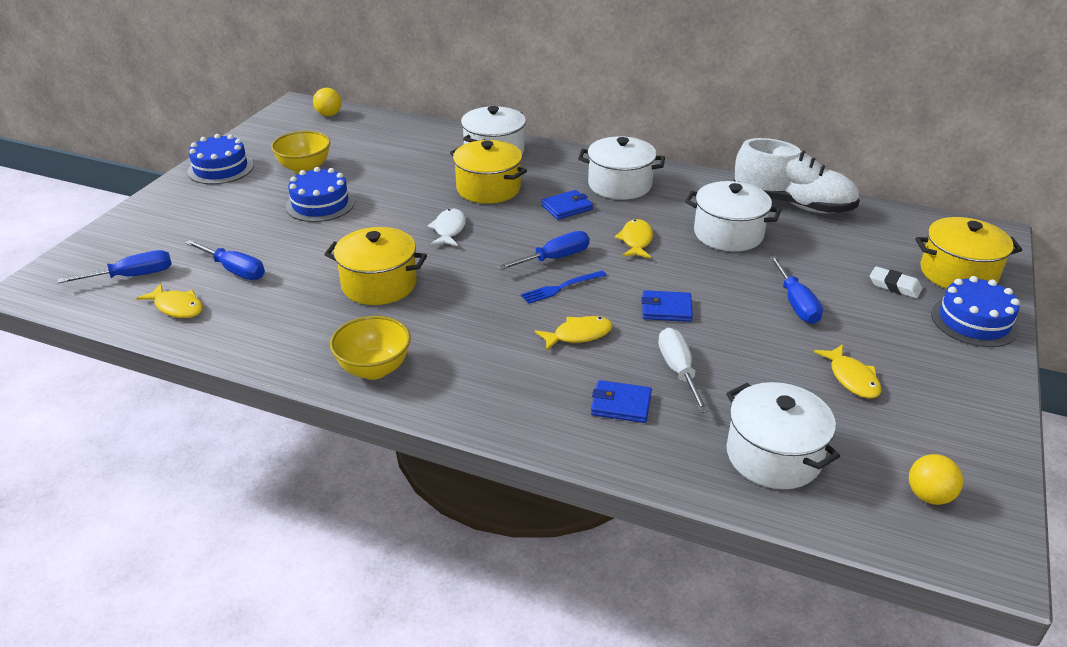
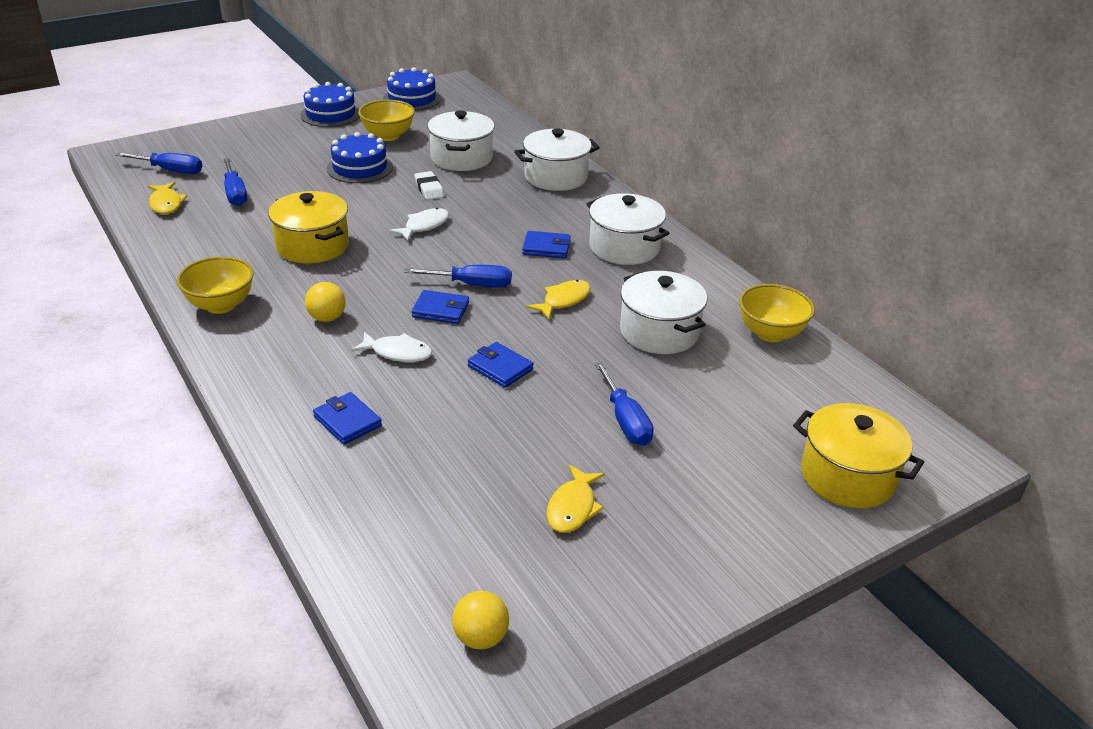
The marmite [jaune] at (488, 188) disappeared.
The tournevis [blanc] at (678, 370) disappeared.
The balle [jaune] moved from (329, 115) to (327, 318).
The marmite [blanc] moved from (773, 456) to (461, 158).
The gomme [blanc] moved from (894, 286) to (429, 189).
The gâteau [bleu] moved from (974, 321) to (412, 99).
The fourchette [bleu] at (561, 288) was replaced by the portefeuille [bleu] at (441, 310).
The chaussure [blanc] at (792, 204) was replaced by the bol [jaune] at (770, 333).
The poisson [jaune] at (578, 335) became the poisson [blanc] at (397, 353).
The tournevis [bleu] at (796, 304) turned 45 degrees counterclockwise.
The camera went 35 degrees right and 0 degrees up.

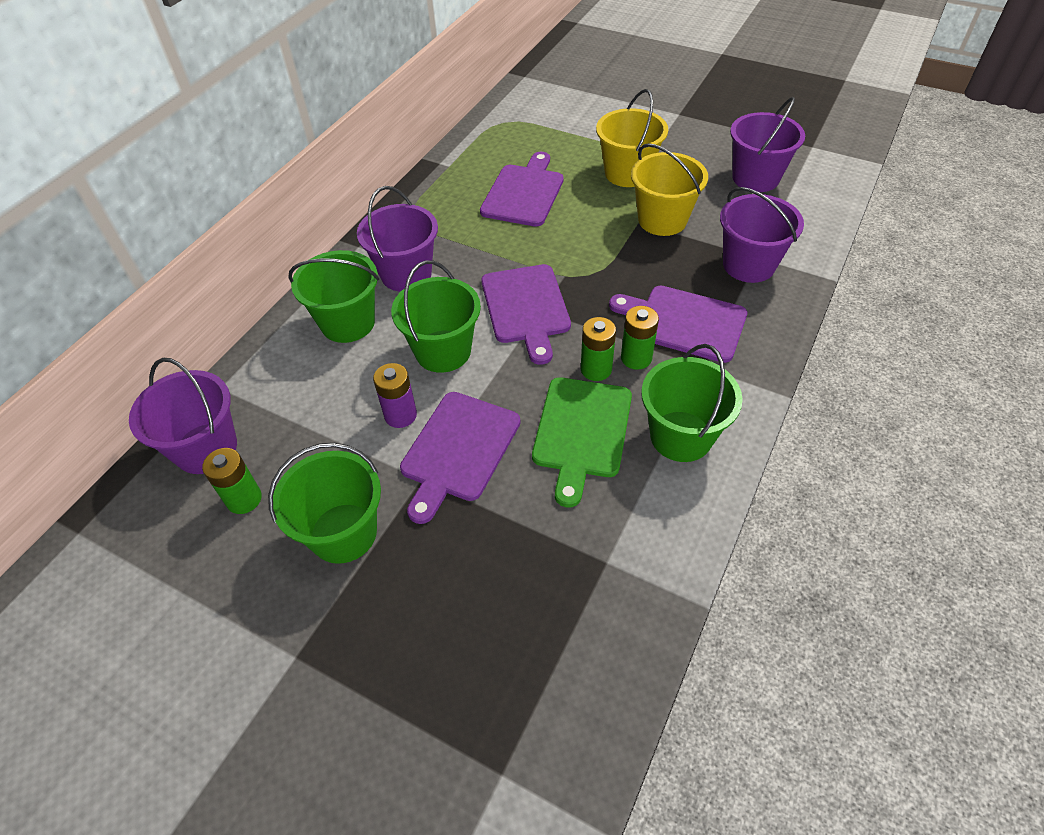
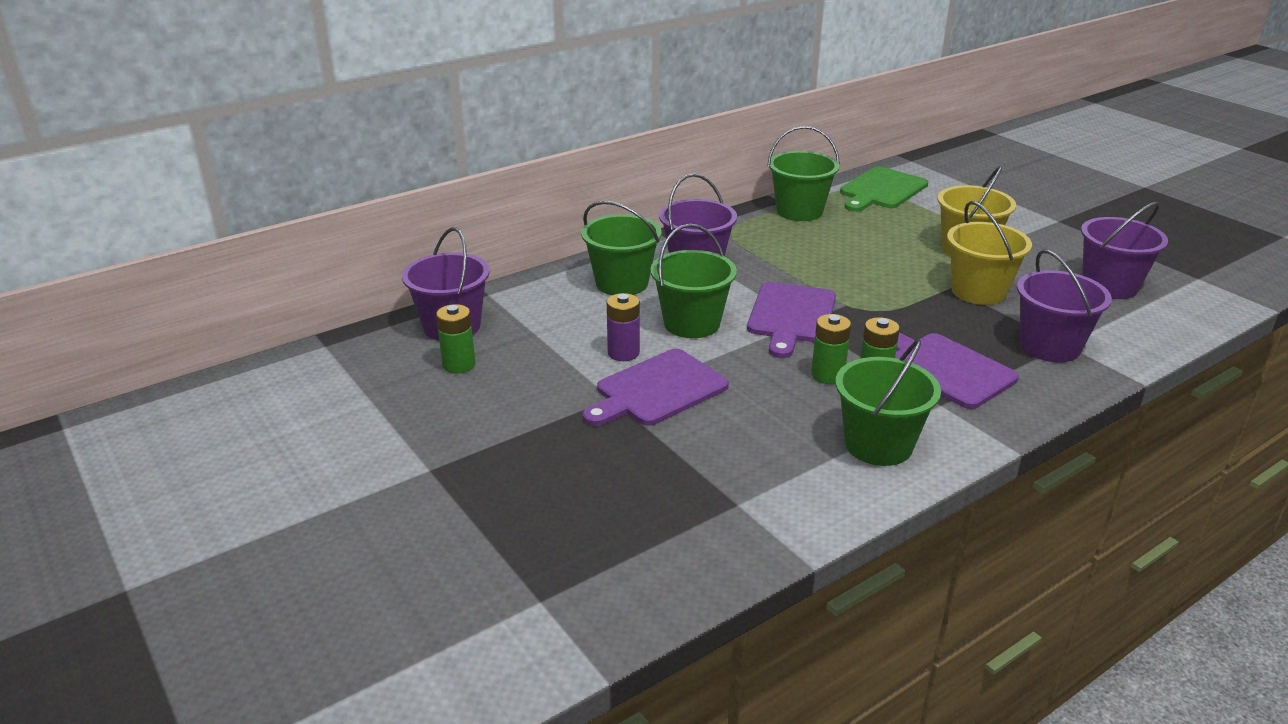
The planche à découper [violet] at (524, 193) disappeared.
The seau [vert] moved from (343, 533) to (799, 211).
The planche à découper [vert] moved from (581, 432) to (881, 190).
The camera went 25 degrees right and 20 degrees down.

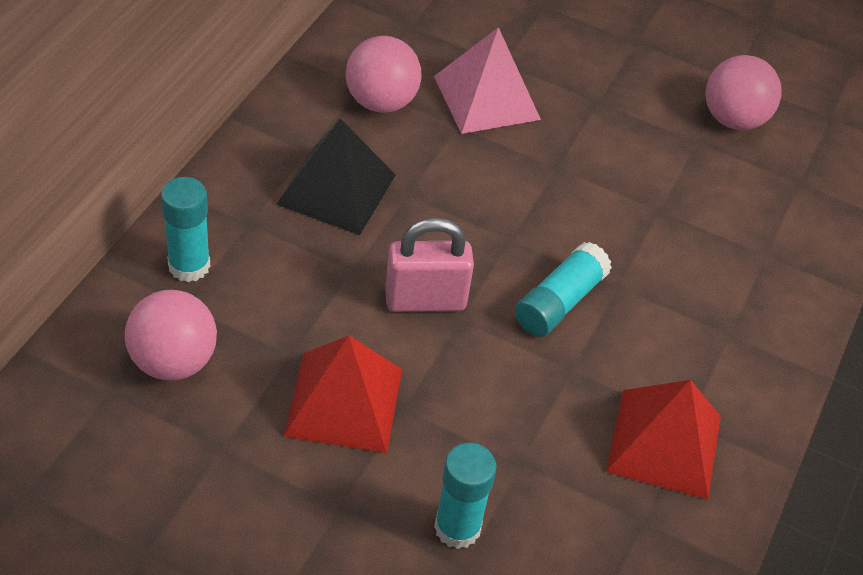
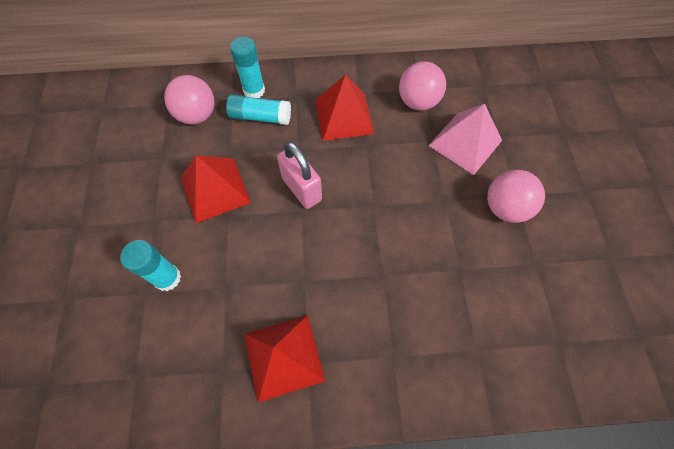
The bâton de colle [turquoise] moved from (559, 302) to (260, 117).
The balle [rose] moved from (733, 119) to (505, 208).
The pyramide [noir] at (336, 189) became the pyramide [rouge] at (344, 116).
The camera went 65 degrees right and 15 degrees up.

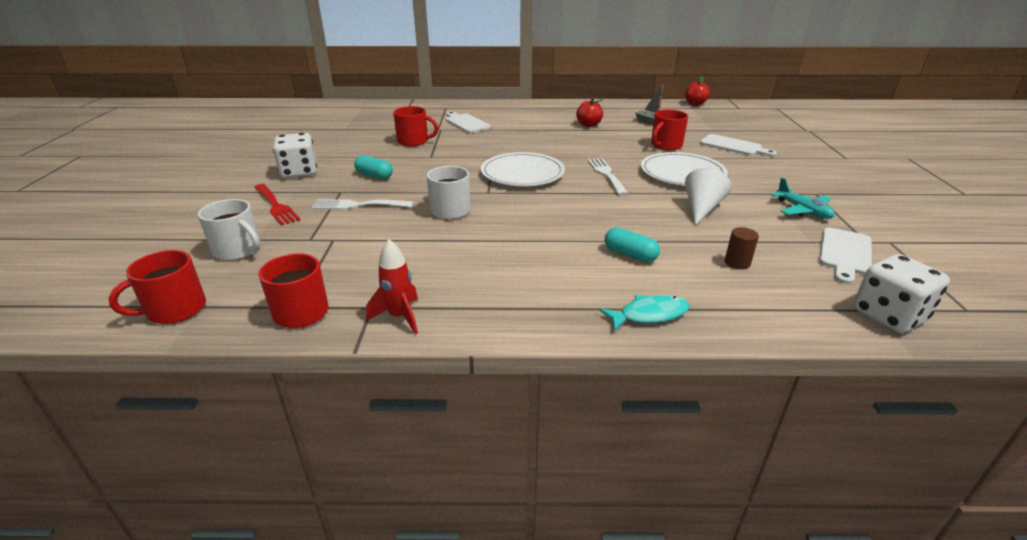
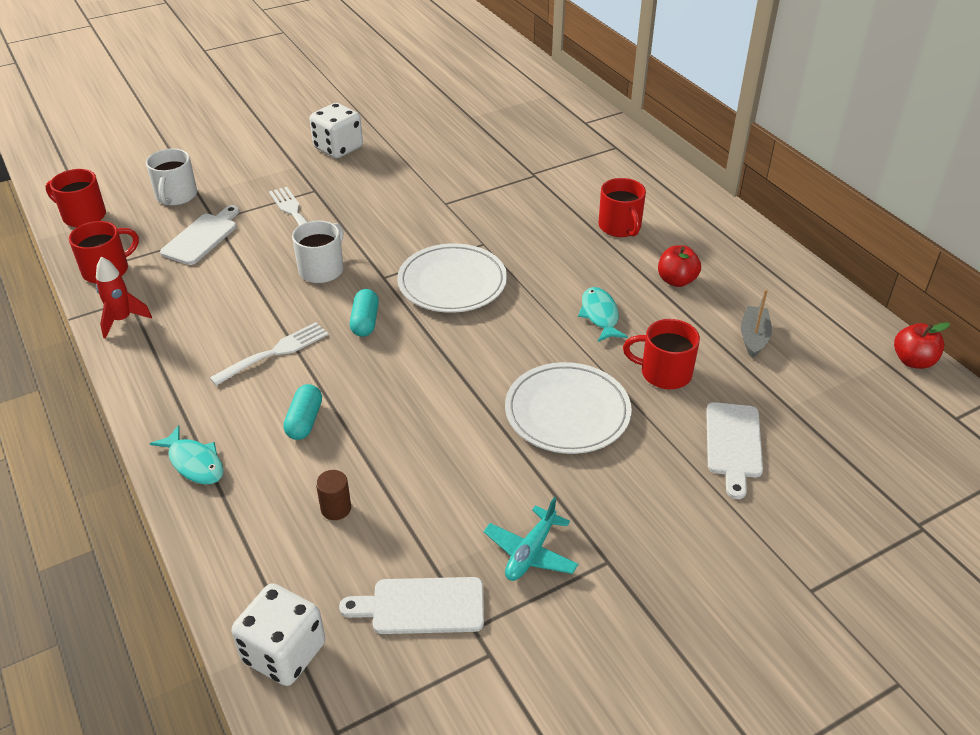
The fourchette [rouge] at (276, 206) disappeared.
The cône [blanc] at (701, 208) disappeared.
The poisson [turquoise] at (600, 315) appeared.
The gélule [turquoise] moved from (374, 175) to (365, 322).
The tasse [rouge] moved from (413, 141) to (620, 227).
The planche à découper [blanc] moved from (466, 123) to (202, 237).
The fourchette [blanc] moved from (606, 174) to (275, 352).
The camera went 60 degrees right and 10 degrees up.

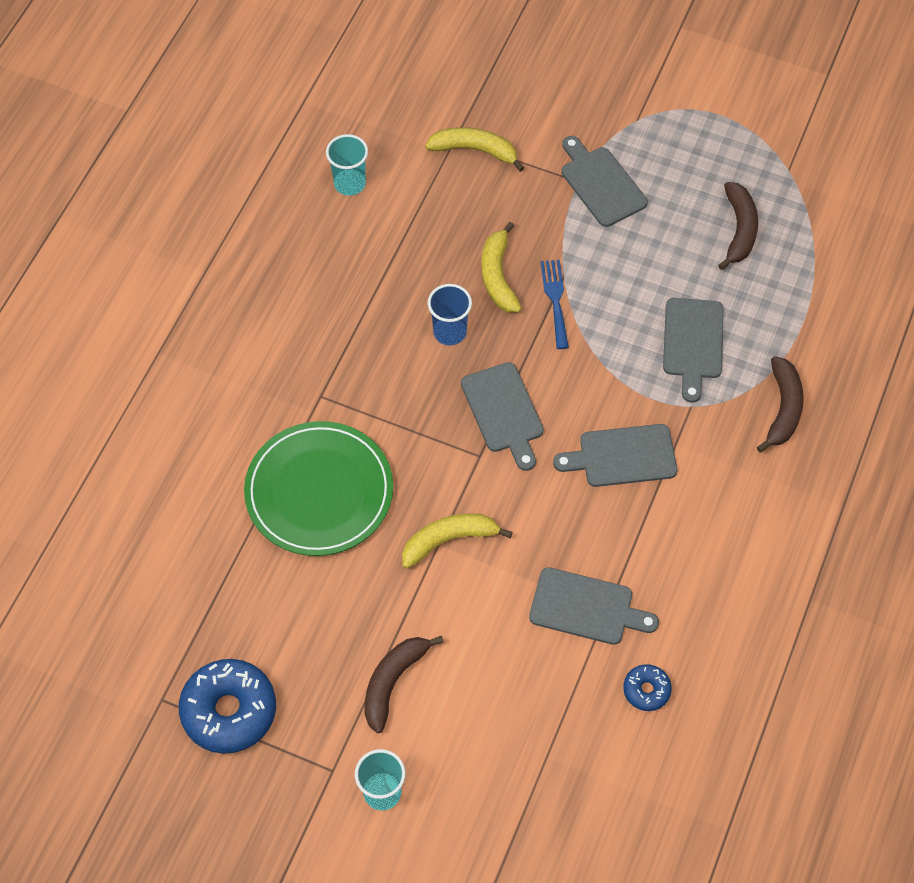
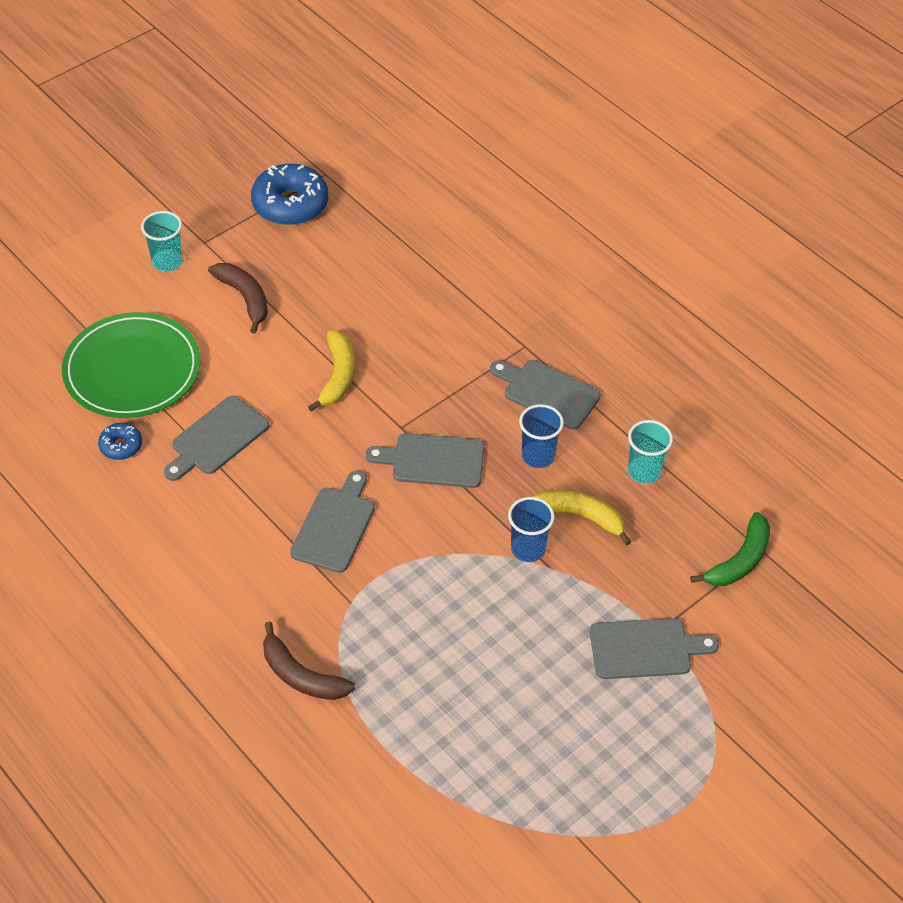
The banane [marron] at (739, 230) disappeared.
The assiette [vert] moved from (319, 491) to (132, 369).
The gobelet [turquoise] moved from (349, 183) to (644, 472).
The planche à découper [gris] moved from (693, 343) to (547, 393).
The fourchette [bleu] at (555, 300) was replaced by the gobelet [bleu] at (528, 549).
The banane [jaune] at (475, 150) became the banane [vert] at (739, 560).
The camera went 115 degrees right and 10 degrees down.

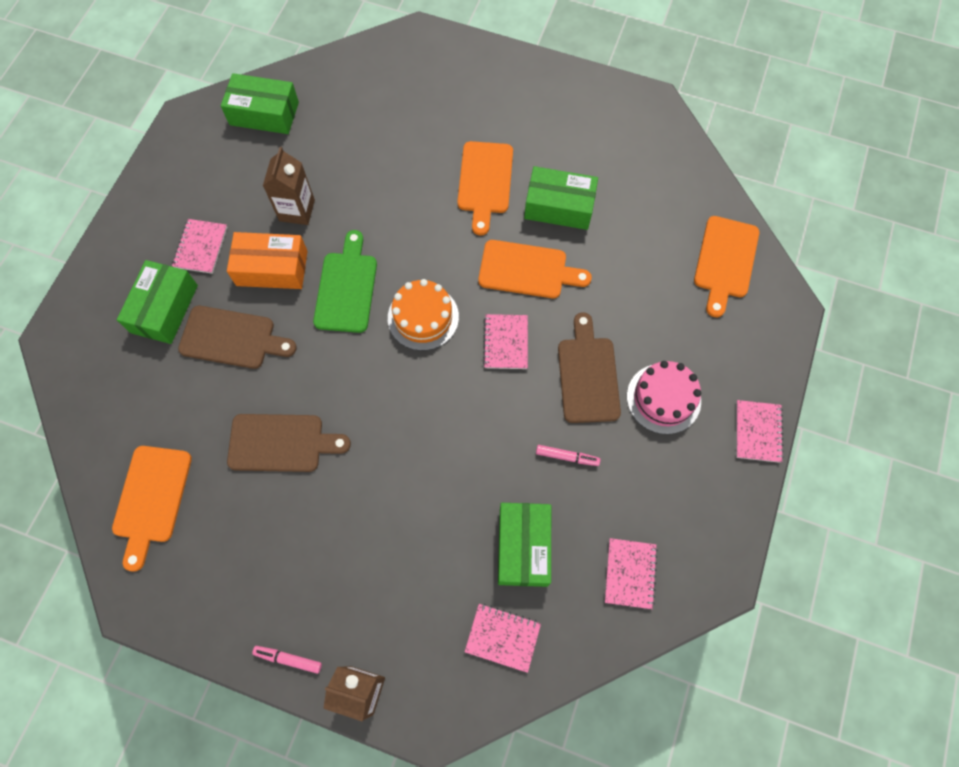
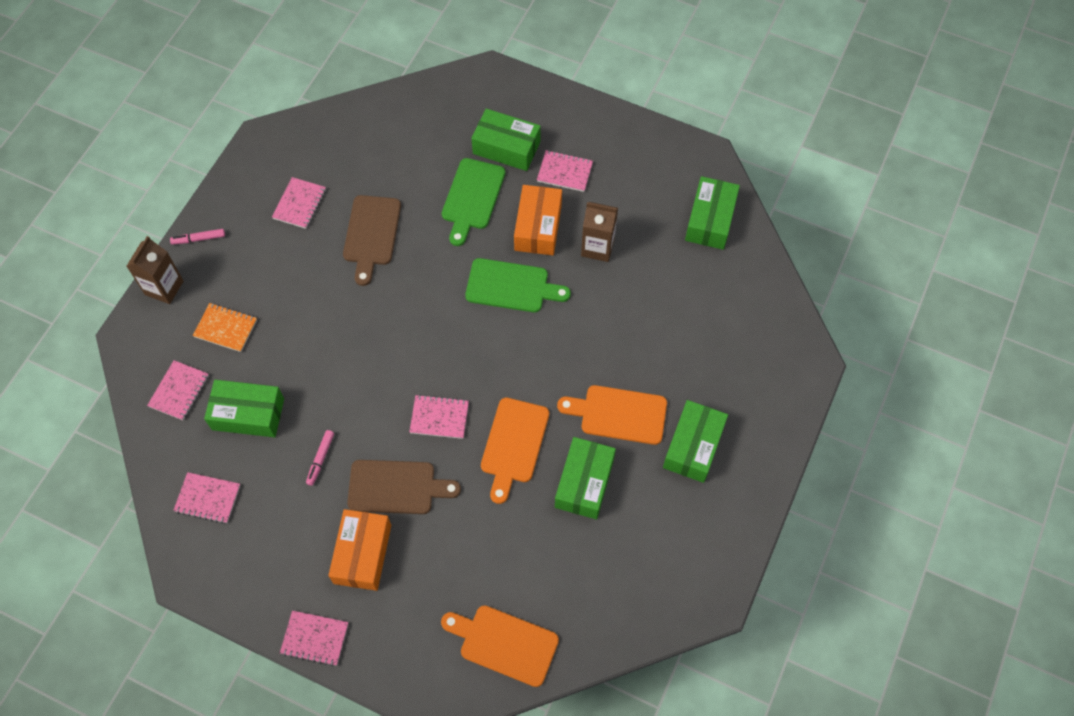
The planche à découper [orange] at (151, 499) disappeared.
The gâteau [orange] at (423, 317) disappeared.
The carnet [orange] at (226, 328) appeared.
The carnet [rose] at (300, 204) appeared.
The boîte [vert] at (693, 446) appeared.
The gâteau [rose] at (663, 398) was replaced by the boîte [orange] at (362, 554).
The planche à découper [marron] at (232, 338) became the planche à découper [vert] at (472, 197).
The feutre [rose] at (288, 659) turned 120 degrees counterclockwise.
The camera went 95 degrees right and 5 degrees down.

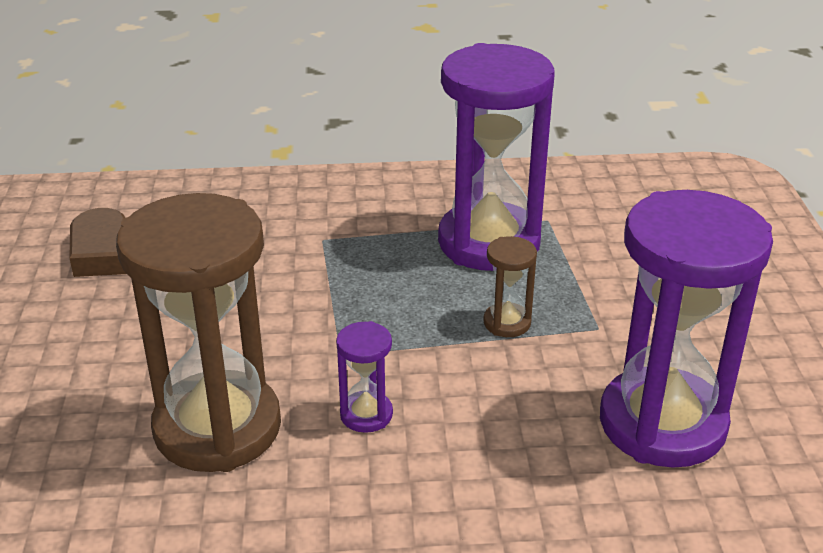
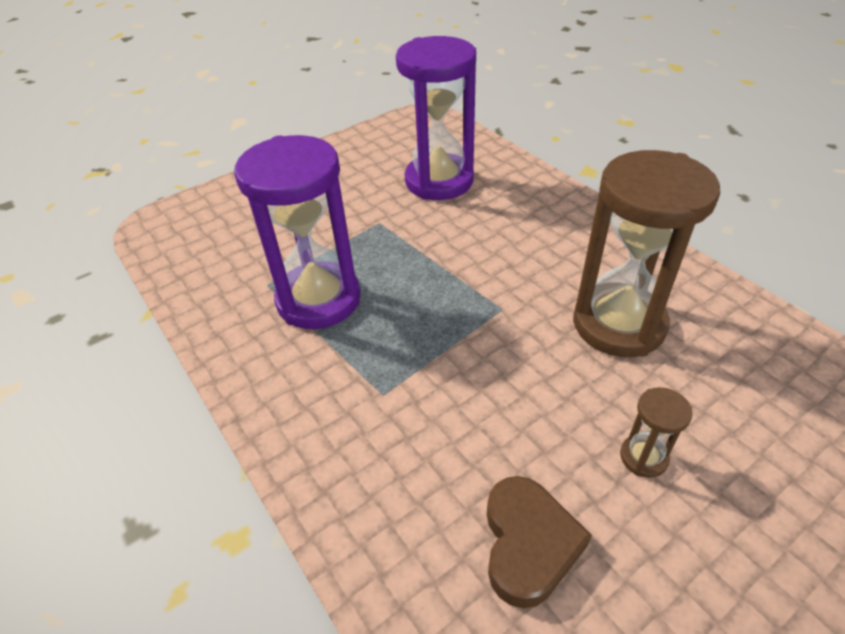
The sablier [violet] at (366, 414) disappeared.
The sablier [marron] moved from (507, 323) to (643, 457).
The camera went 120 degrees left and 10 degrees up.

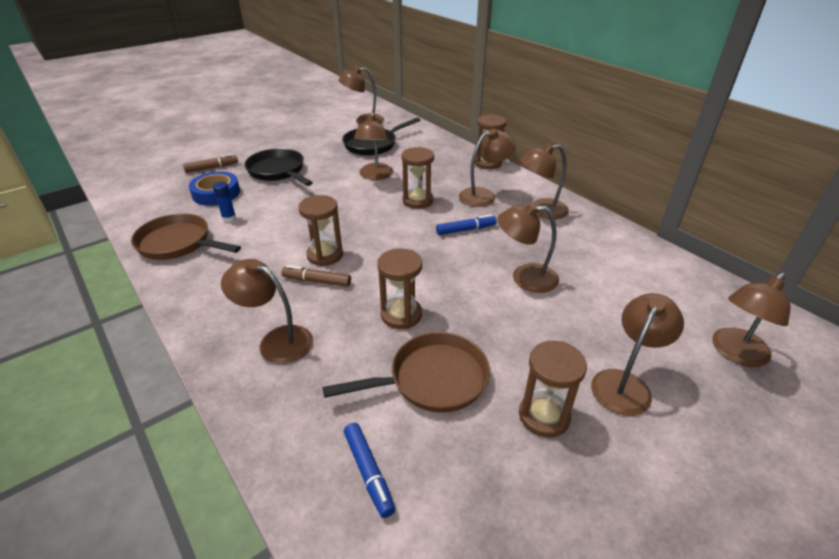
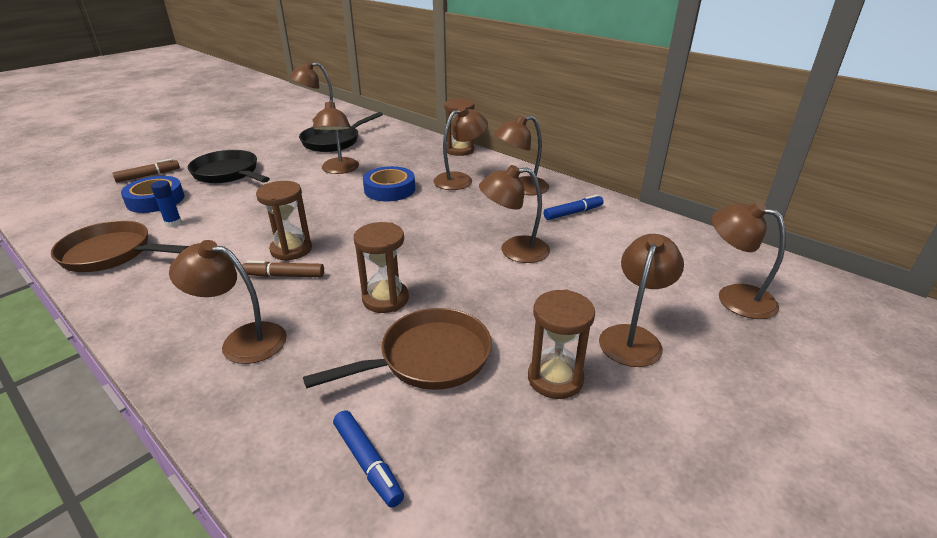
The feutre [bleu] moved from (466, 230) to (573, 213).
The sablier [marron] at (418, 201) was replaced by the ruban adhésif [bleu] at (389, 189).
The lampe [marron] at (735, 353) turned 90 degrees clockwise.
The camera went 10 degrees left and 5 degrees down.

